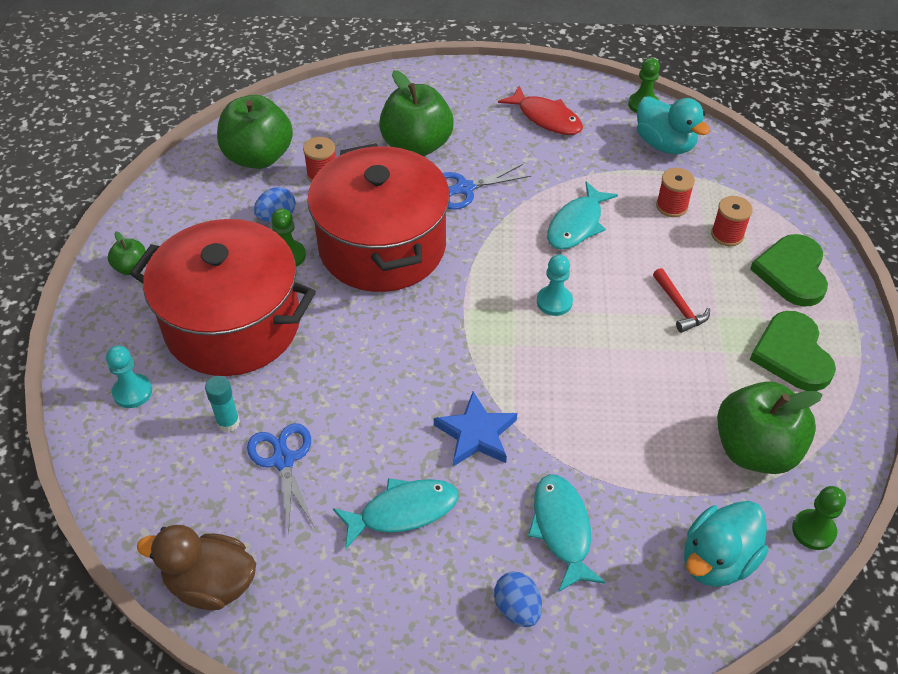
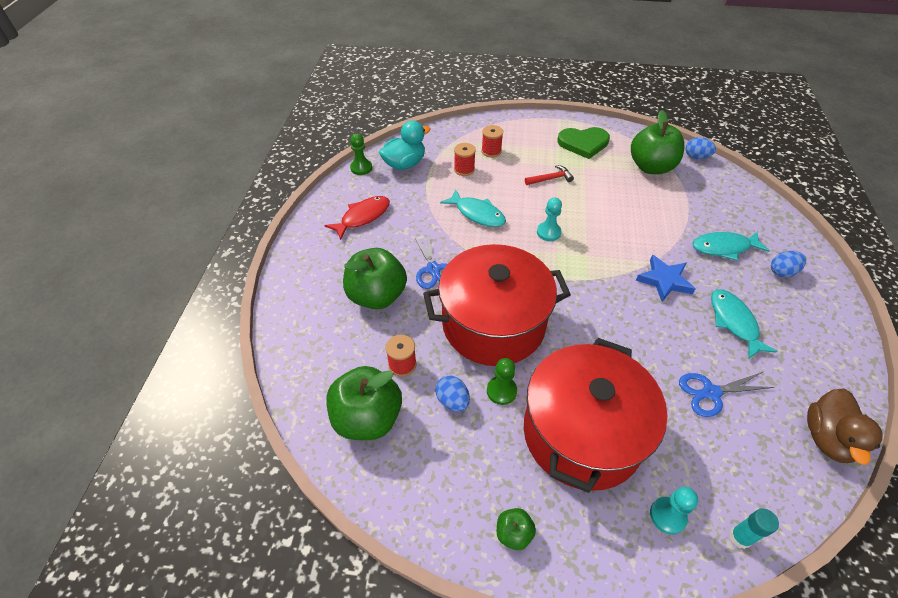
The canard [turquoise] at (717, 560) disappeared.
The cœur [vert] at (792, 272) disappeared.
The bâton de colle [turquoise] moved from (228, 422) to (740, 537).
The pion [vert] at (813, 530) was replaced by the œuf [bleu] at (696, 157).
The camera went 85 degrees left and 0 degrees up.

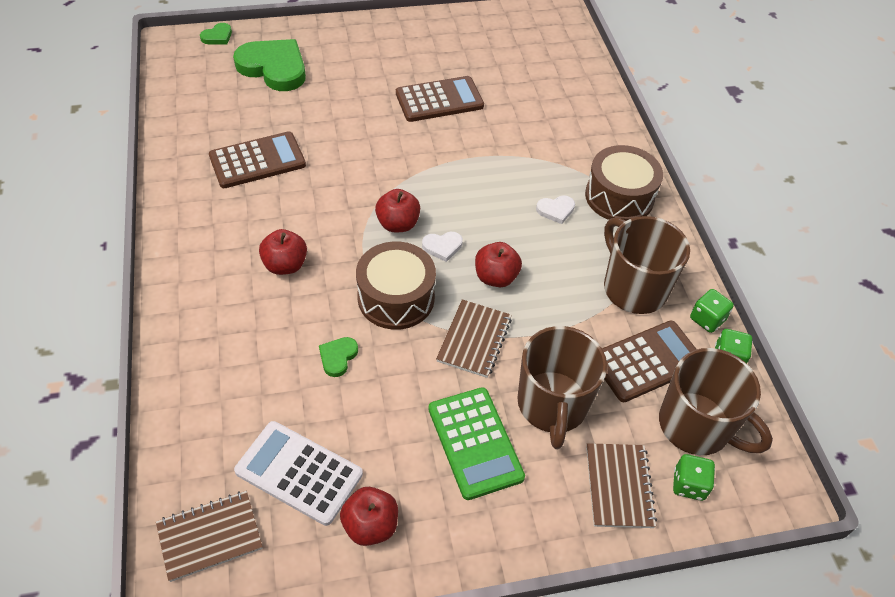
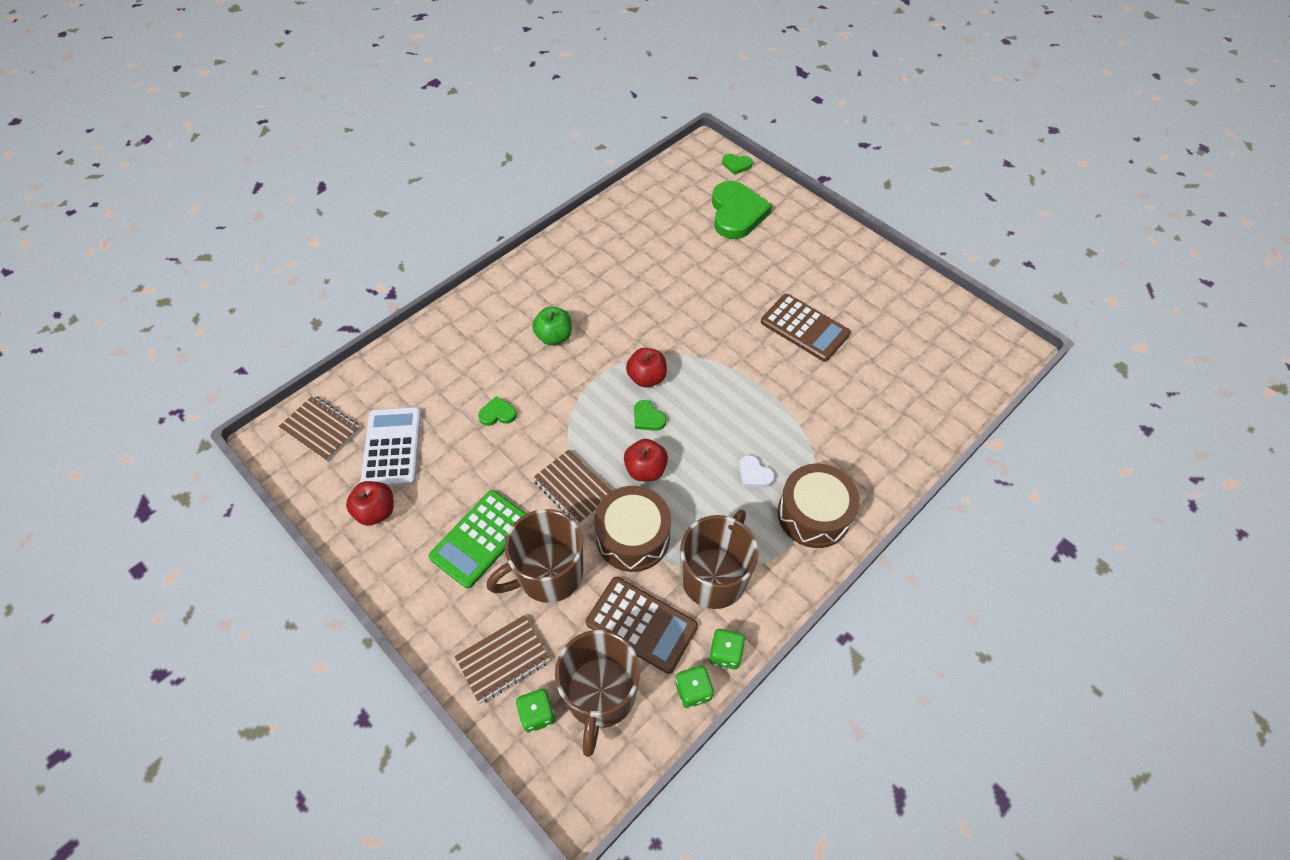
The calculatrice [marron] at (257, 161) disappeared.
The tambour [marron] moved from (396, 298) to (633, 537).
The pomme [rouge] at (285, 265) became the pomme [vert] at (554, 336).
The cœur [blanc] at (442, 247) became the cœur [vert] at (648, 418).
The carnet [marron] at (474, 340) turned 60 degrees clockwise.
The camera went 60 degrees right and 5 degrees up.

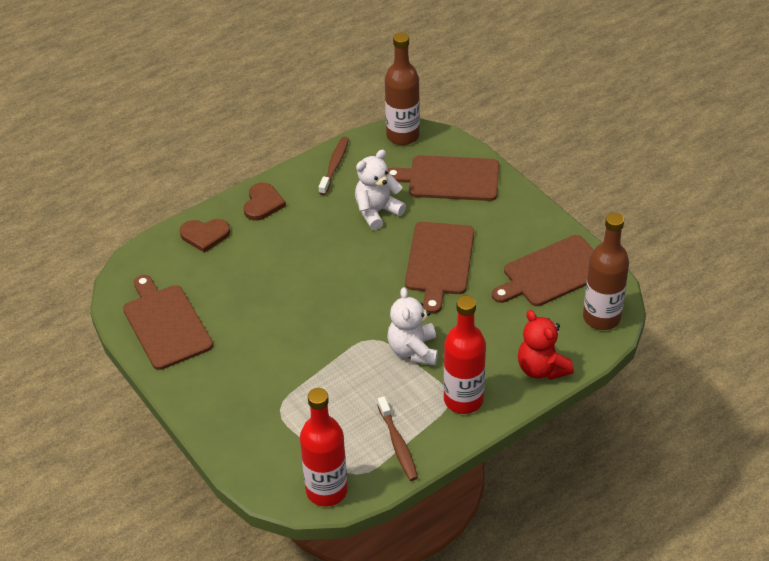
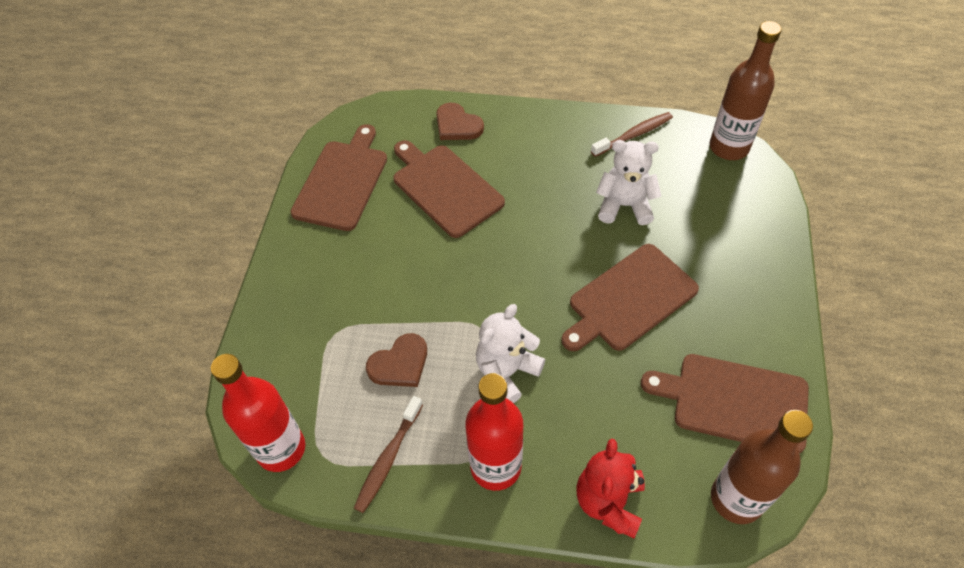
The cœur [marron] moved from (263, 203) to (400, 364).
The planche à découper [marron] moved from (449, 178) to (445, 188).
The camera went 45 degrees right and 10 degrees up.

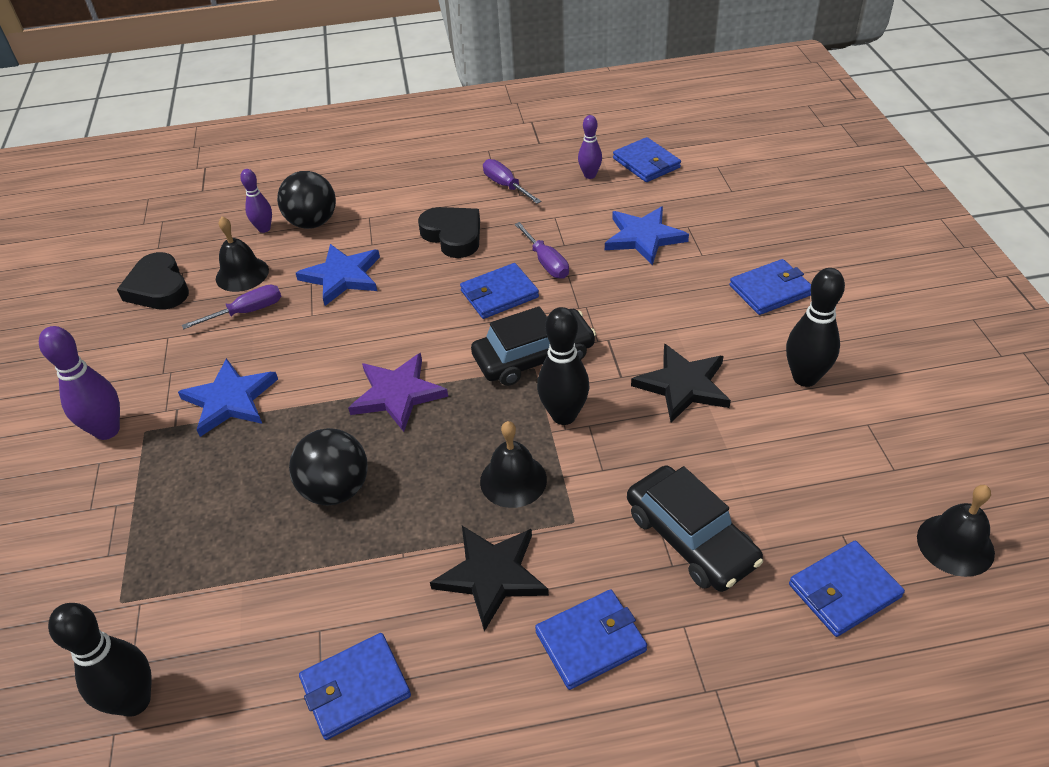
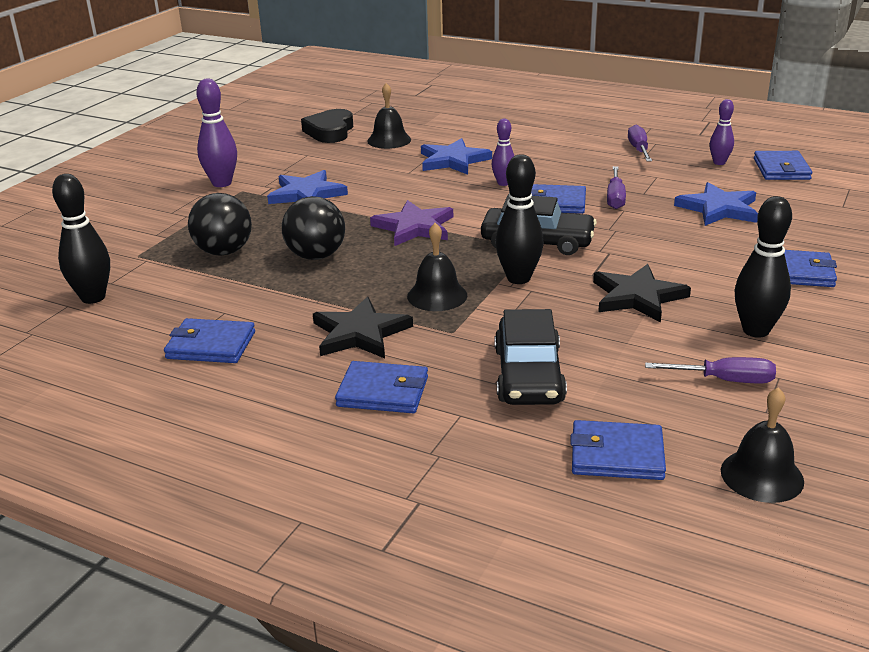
The cœur [noir] at (453, 236) disappeared.
The tournevis [violet] moved from (248, 312) to (725, 380).
The quille [violet] moved from (264, 229) to (503, 183).
The balle [noir] moved from (312, 223) to (224, 252).
The camera went 35 degrees right and 15 degrees down.

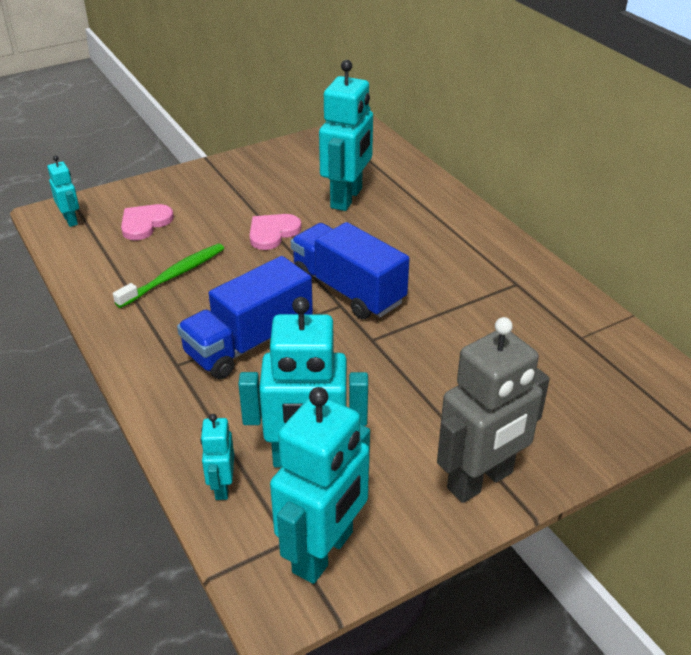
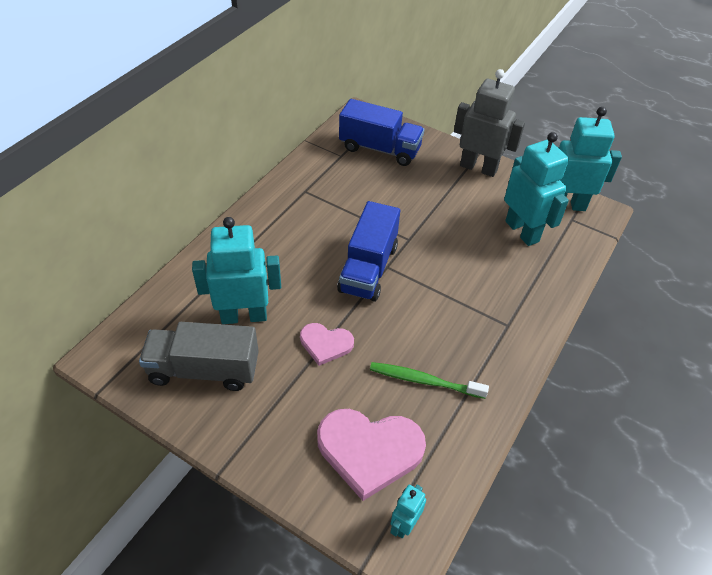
The robot [turquoise] at (222, 486) disappeared.
The camion [gris] at (204, 370) appeared.
The camion [bleu] moved from (249, 343) to (380, 149).
The cœur [rose] at (145, 223) changed to 1.76 times the size.
The camera went 120 degrees left and 10 degrees up.

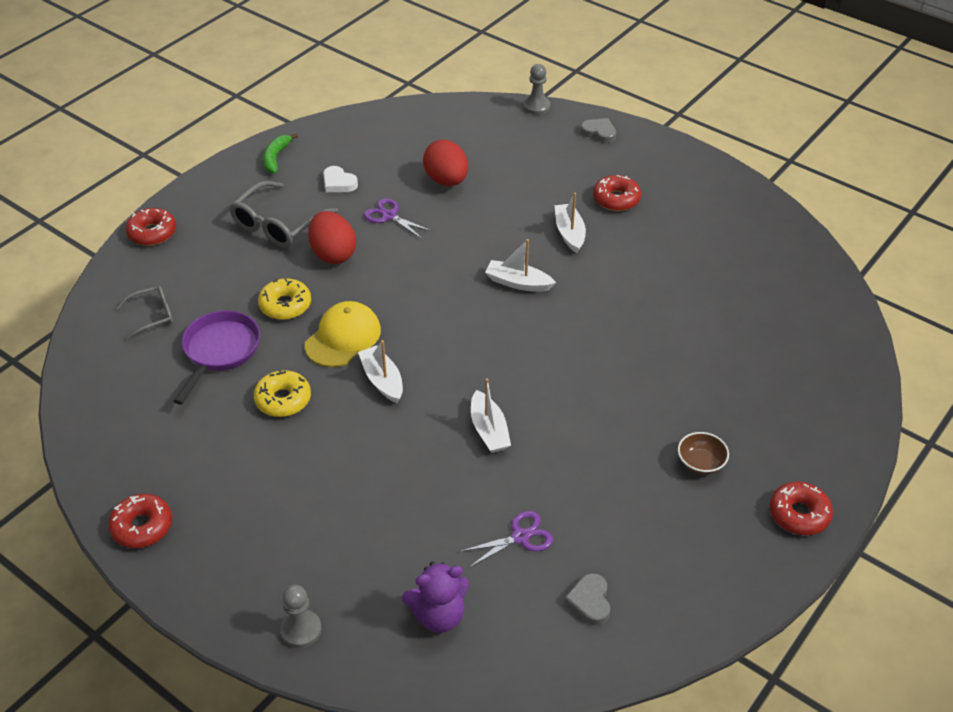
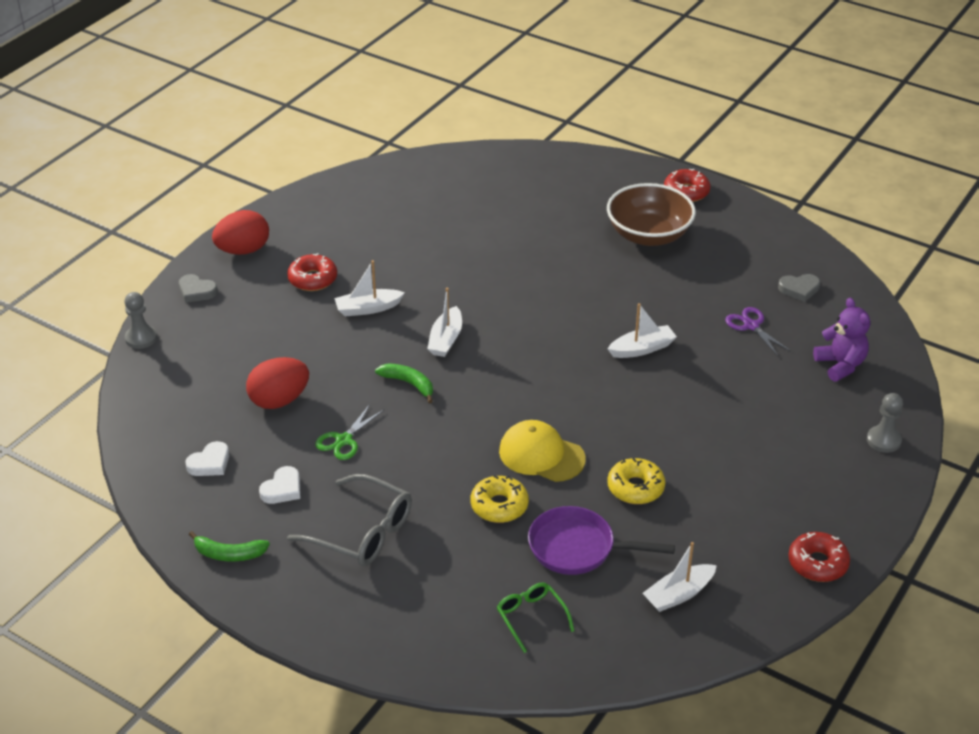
The beignet [rouge] at (152, 233) disappeared.
The cœur [blanc] at (210, 463) appeared.
The banane [vert] at (409, 384) appeared.
The œuf [rouge] moved from (333, 254) to (243, 250).
The bateau [blanc] moved from (382, 380) to (679, 594).
The lunettes [gris] at (152, 316) became the lunettes [vert] at (531, 618).
The ciseaux [violet] at (389, 216) became the ciseaux [vert] at (344, 440).
The cœur [gris] at (599, 133) turned 90 degrees counterclockwise.
The bol [marron] at (700, 463) changed to 2.14 times the size.
The camera went 95 degrees left and 5 degrees down.

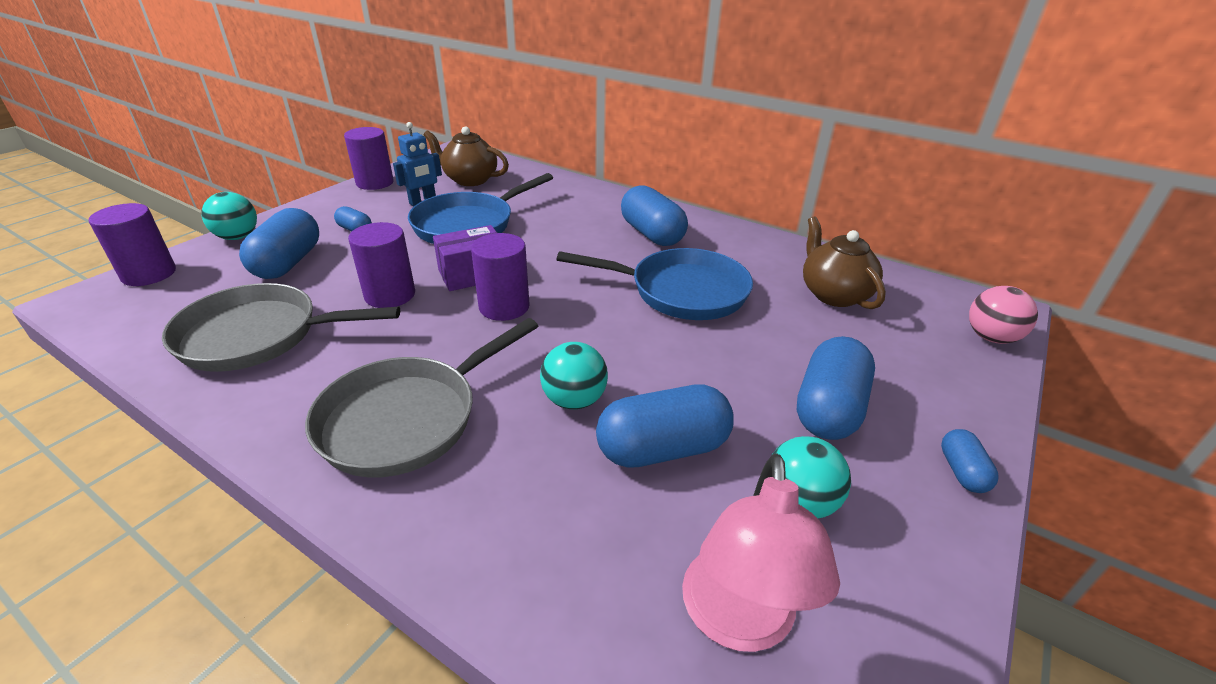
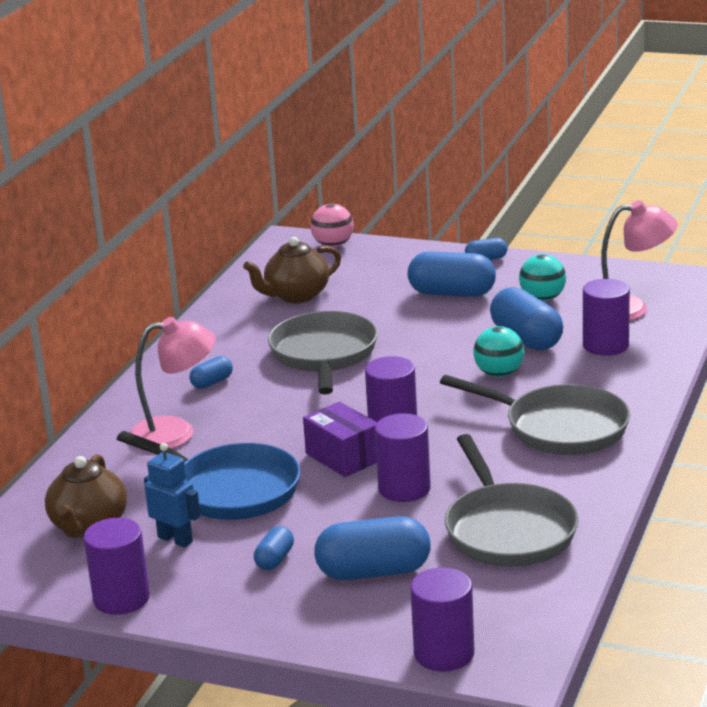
The balle [turquoise] at (237, 237) disappeared.
The lampe [rose] at (176, 433) appeared.
The cylindre [violet] at (605, 345) appeared.
The poêle [bleu] at (681, 291) became the poêle [gris] at (324, 355).
The gélule [bleu] at (652, 234) changed to 0.51 times the size.
The camera went 100 degrees left and 10 degrees down.

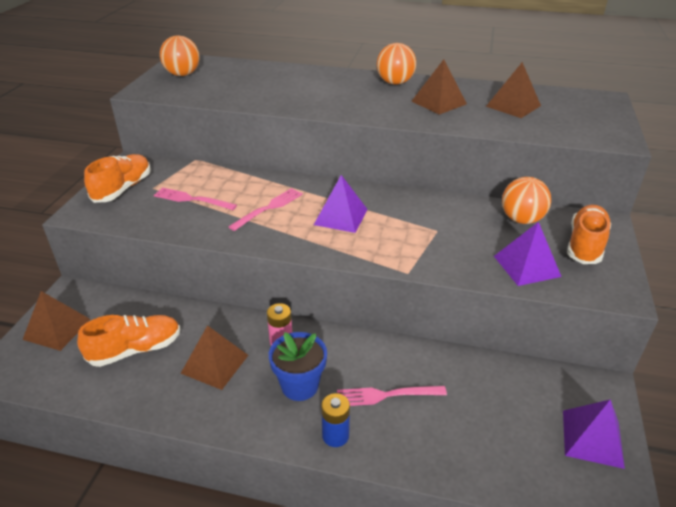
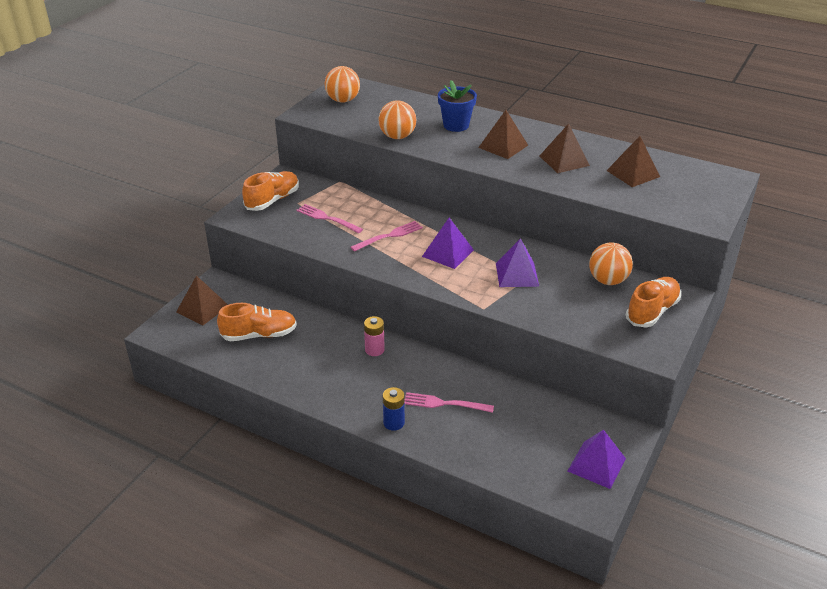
The pyramide [marron] moved from (215, 364) to (503, 146).
The pot de fleurs [bleu] moved from (299, 385) to (456, 125).
The balle [orange] moved from (395, 83) to (397, 136).
The pyramide [violet] moved from (526, 266) to (517, 274).
The camera went 15 degrees right and 0 degrees up.

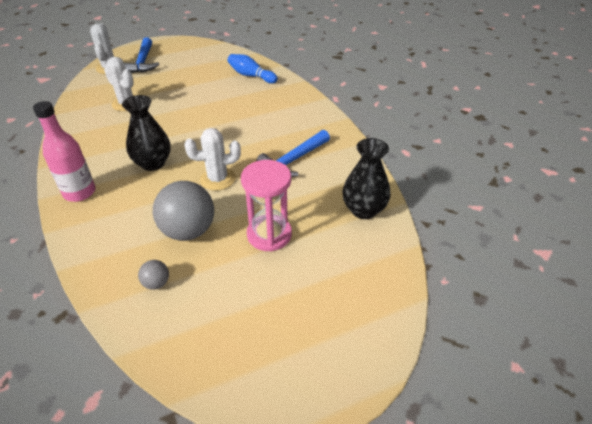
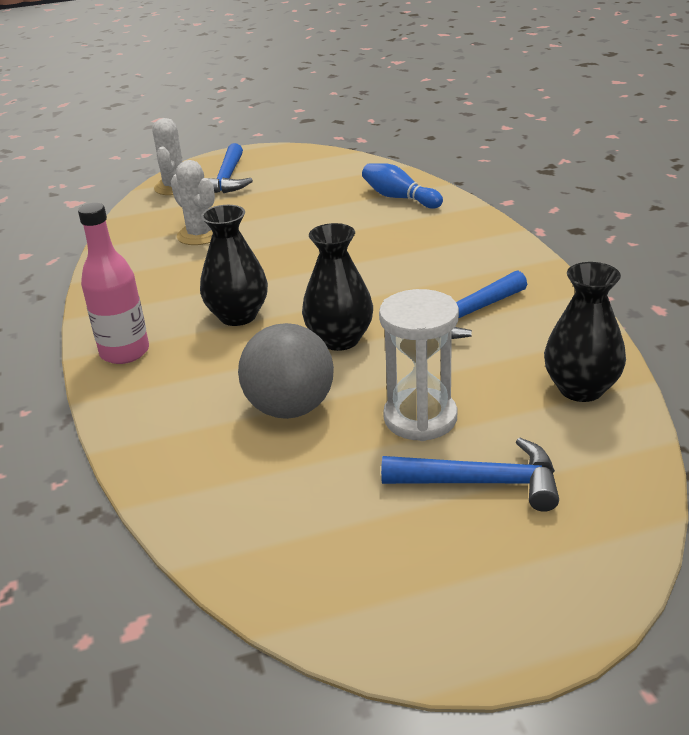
The balle [gris] at (156, 283) disappeared.
The marteau [bleu] at (482, 483) appeared.
The cactus [blanc] at (218, 179) was replaced by the vase [noir] at (339, 339).
The sablier [rose] at (269, 235) became the sablier [blanc] at (420, 418).
The camera went 10 degrees right and 10 degrees down.

